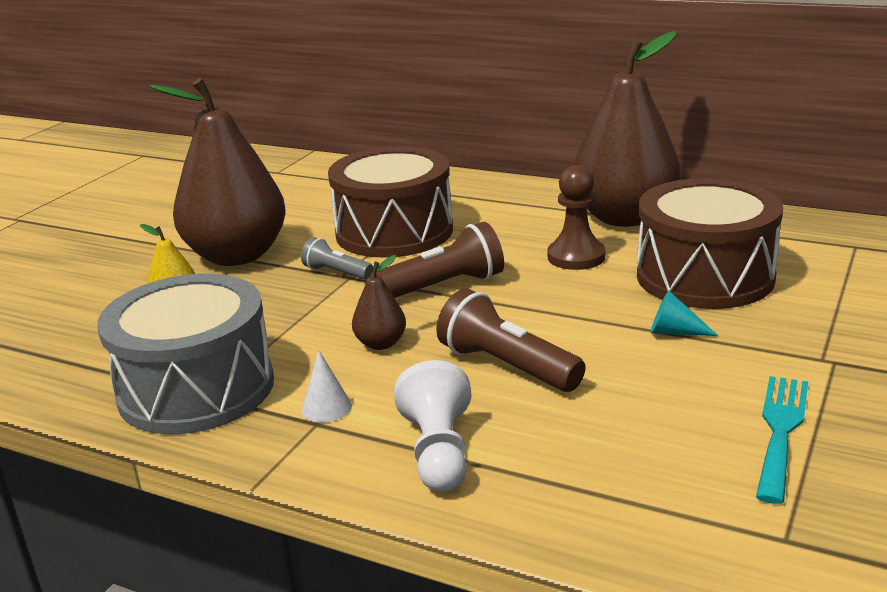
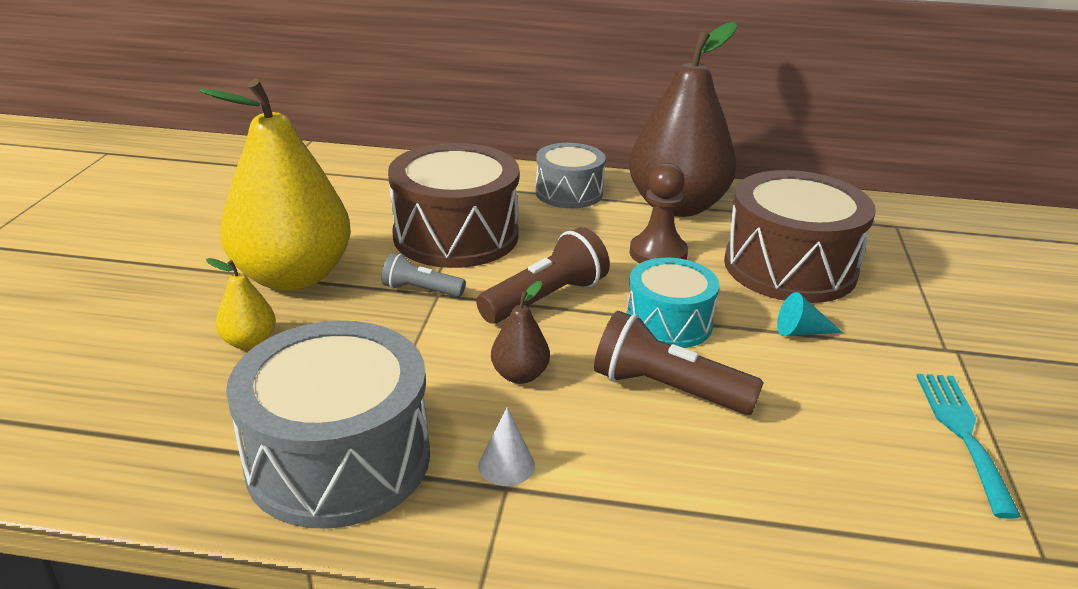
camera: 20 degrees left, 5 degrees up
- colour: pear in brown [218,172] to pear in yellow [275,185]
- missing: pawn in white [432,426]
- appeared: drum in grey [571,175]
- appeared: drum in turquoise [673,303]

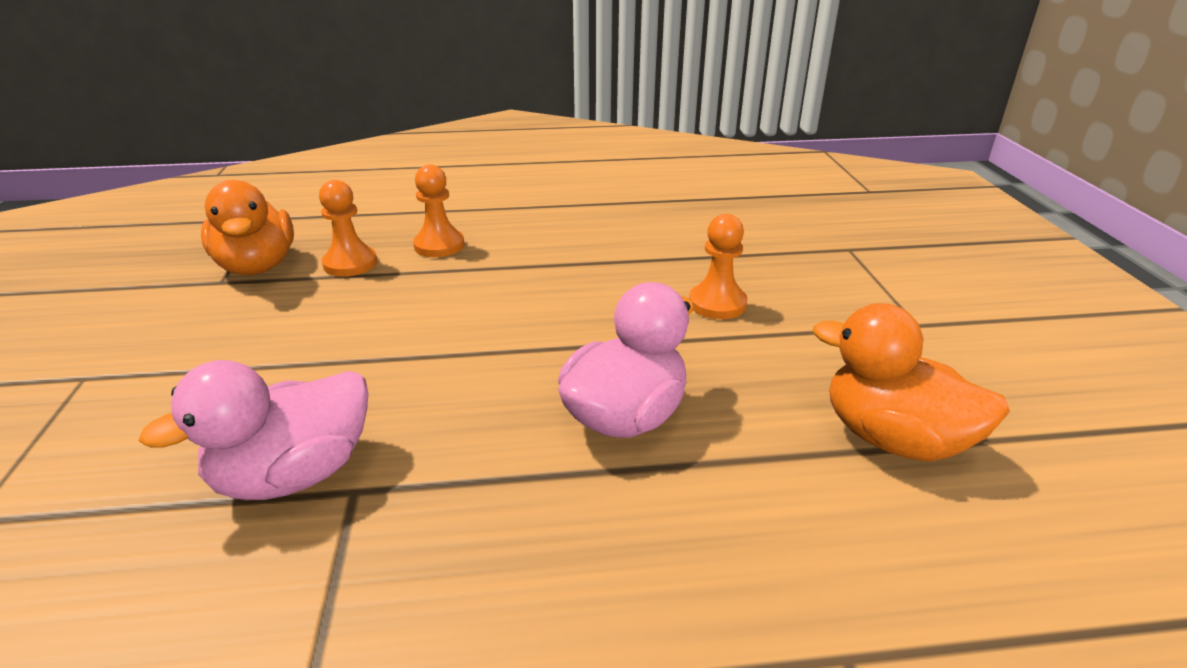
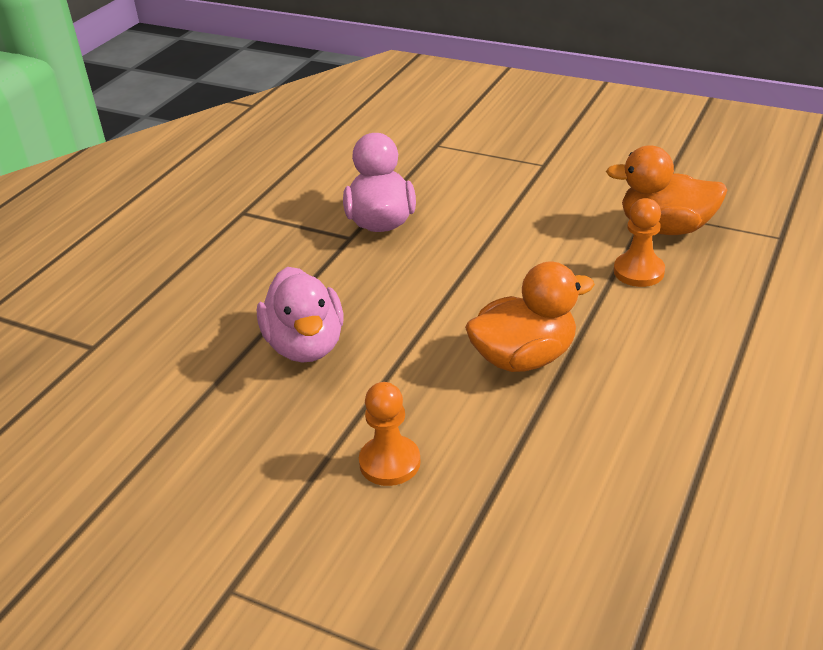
camera: 125 degrees right, 5 degrees up
- missing: pawn in orange [438,211]
- relocated: duck in orange [911,382] to [530,317]

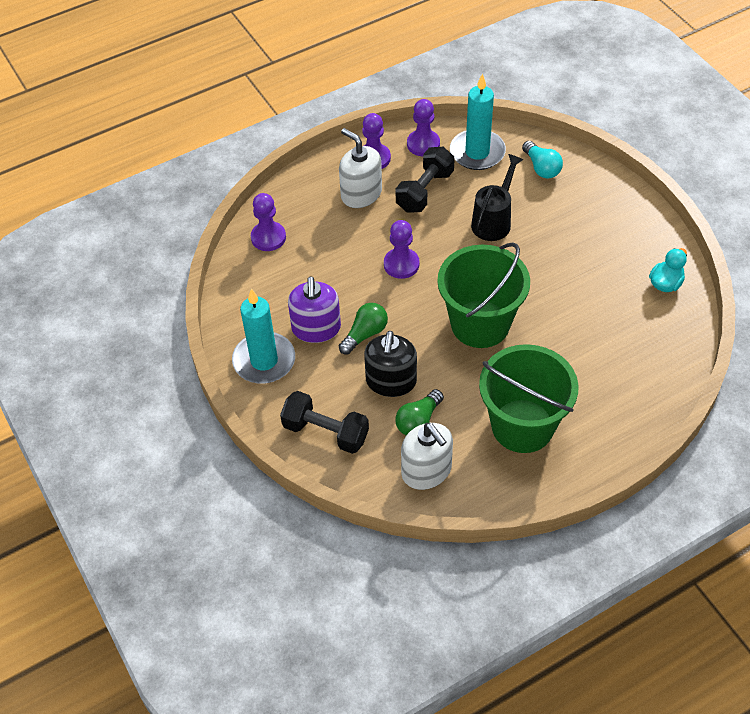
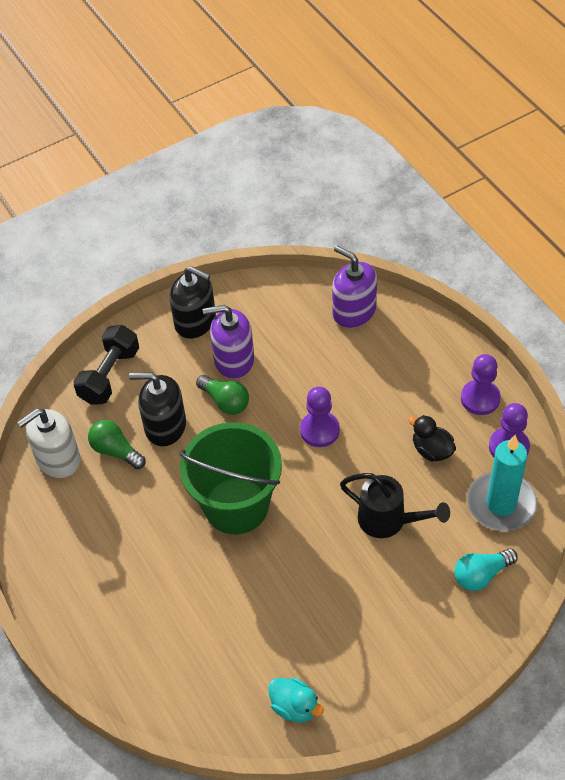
camera: 90 degrees right, 0 degrees up
- exchanged: candle in turquoise [263,336] to soap dispenser in black [192,302]
- exchanged: pawn in purple [268,222] to soap dispenser in purple [354,287]
- missing: soap dispenser in white [360,168]
- exchanged: dumbbell in black [425,179] to duck in black [432,438]
- missing: bucket in green [529,398]

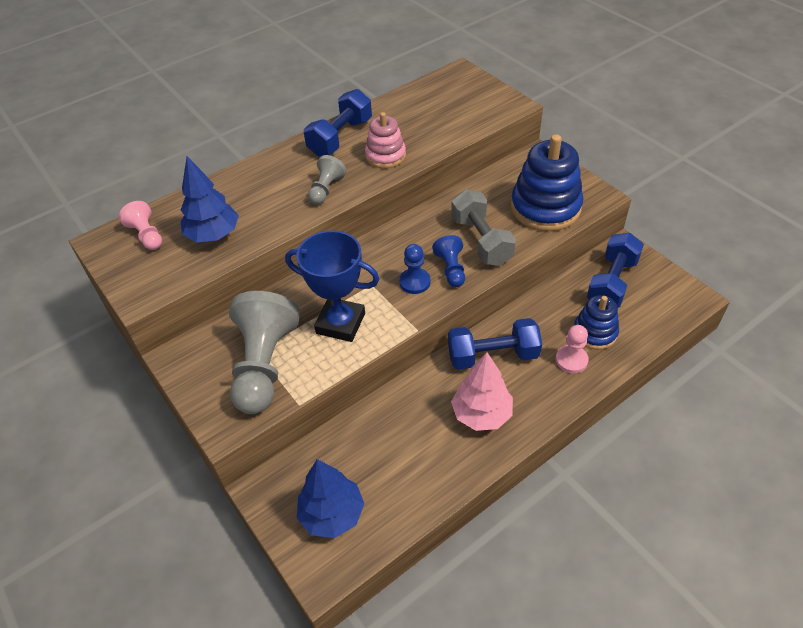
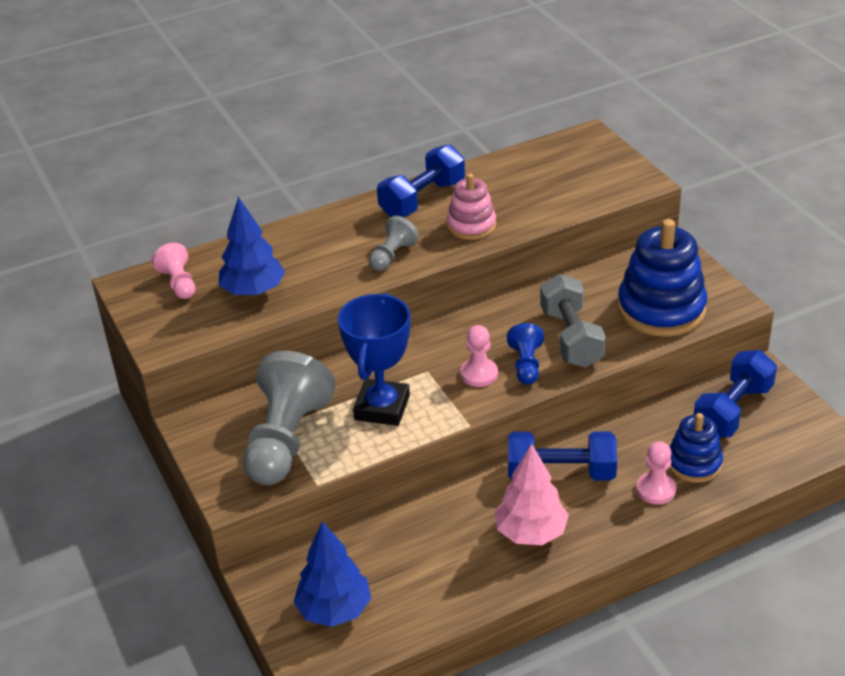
camera: 10 degrees right, 10 degrees down
- spun: trophy in blue [332,286] = [374,359] 75 degrees clockwise
- colour: pawn in blue [415,269] to pawn in pink [479,356]

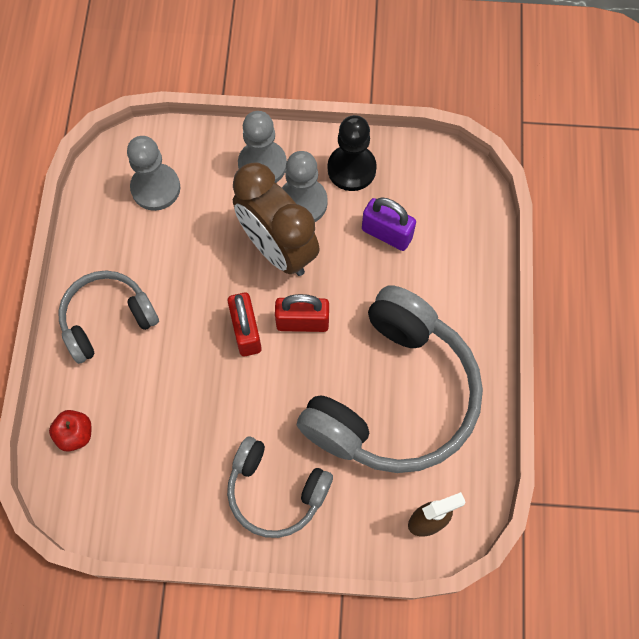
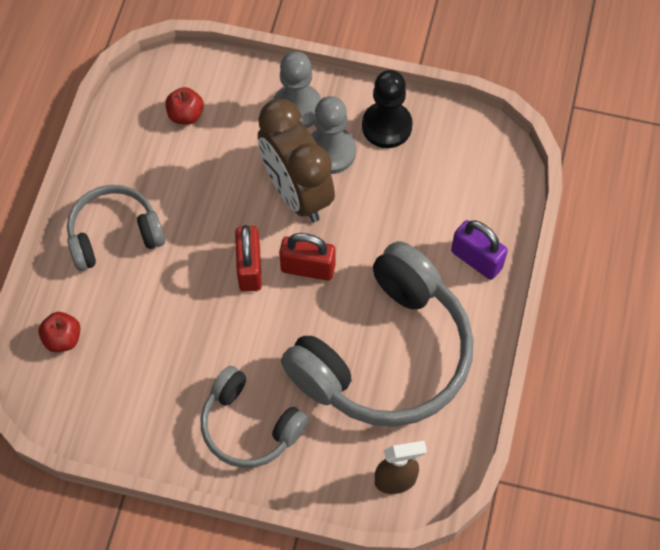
camera: 10 degrees right, 5 degrees down
- exchanged: pawn in grey [154,173] to apple in red [184,106]
- relocated: padlock in purple [389,224] to [479,250]

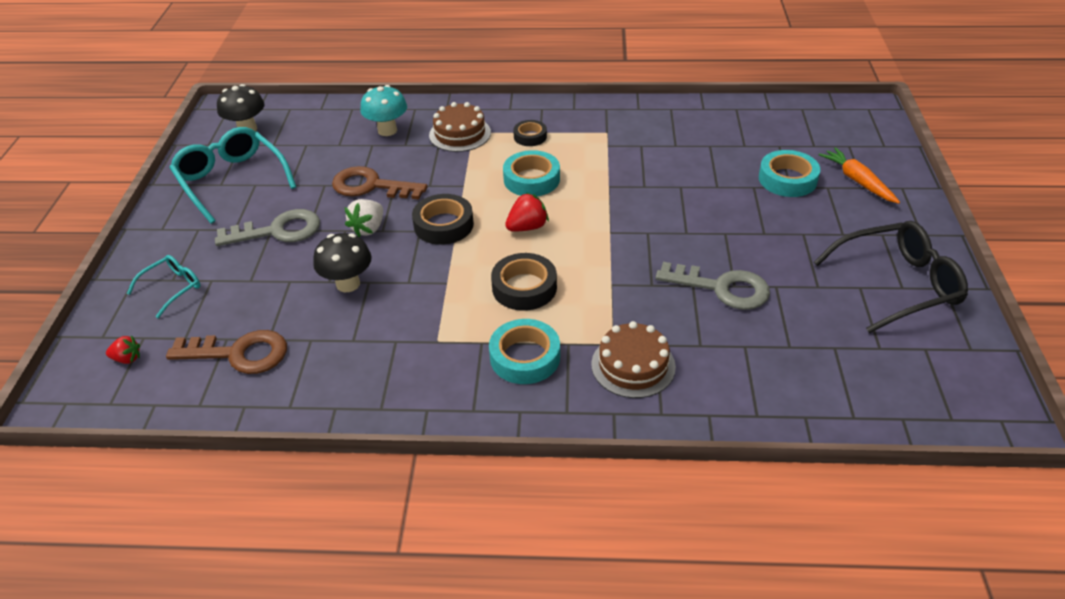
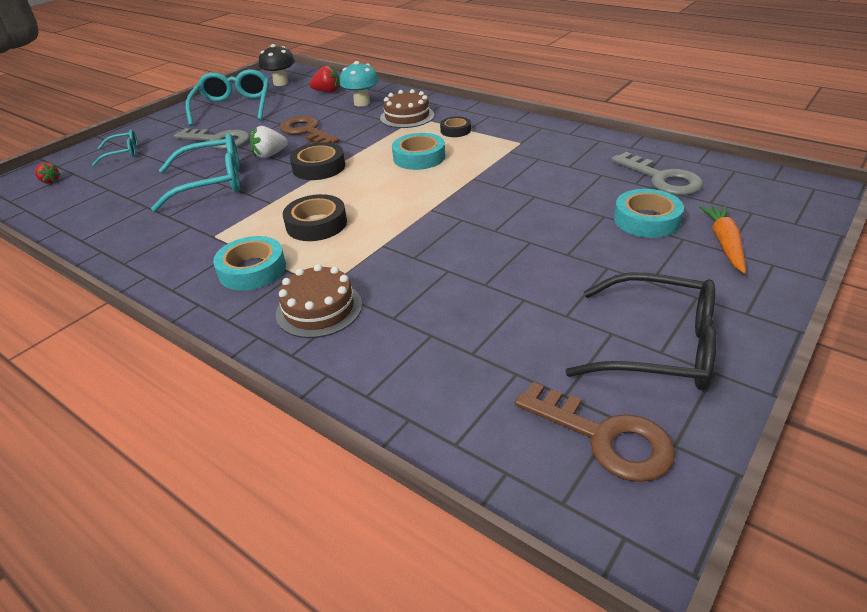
camera: 35 degrees right, 5 degrees down
- relocated: key in brown [226,352] to [595,432]
- exchanged: mushroom in black [342,262] to glasses in turquoise [195,172]
- relocated: strawberry in red [527,212] to [324,79]
- relocated: key in grey [713,286] to [657,173]

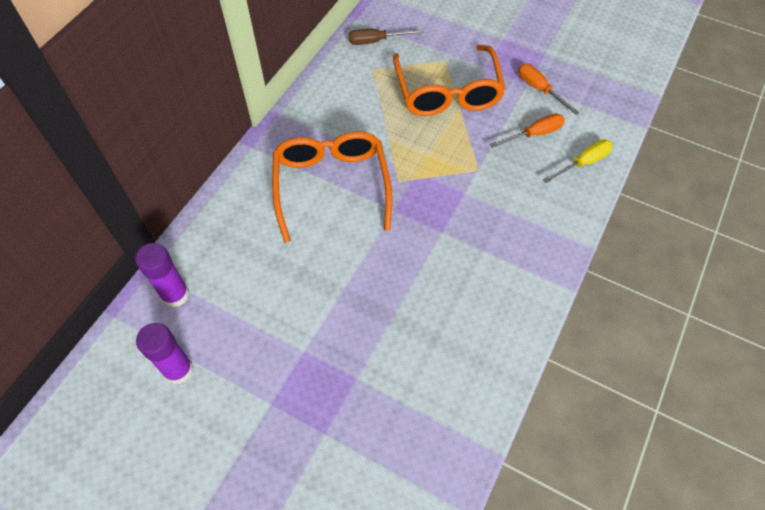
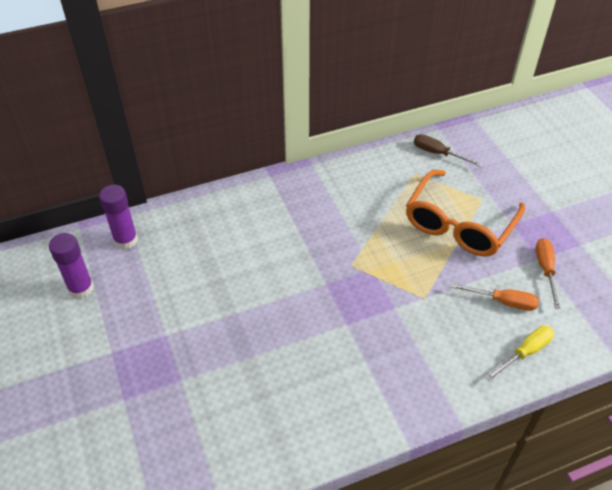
camera: 40 degrees right, 10 degrees down
- missing: glasses in orange [332,187]
- spun: screwdriver in yellow [578,161] = [519,353] 45 degrees counterclockwise

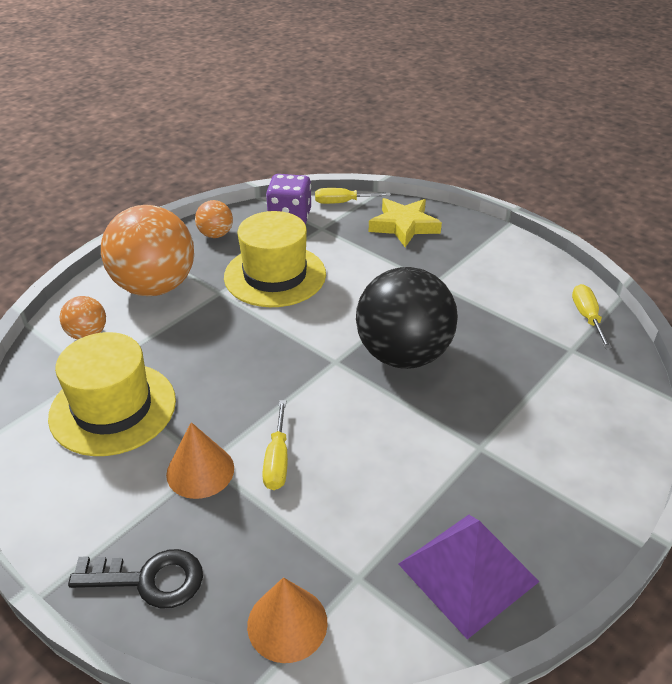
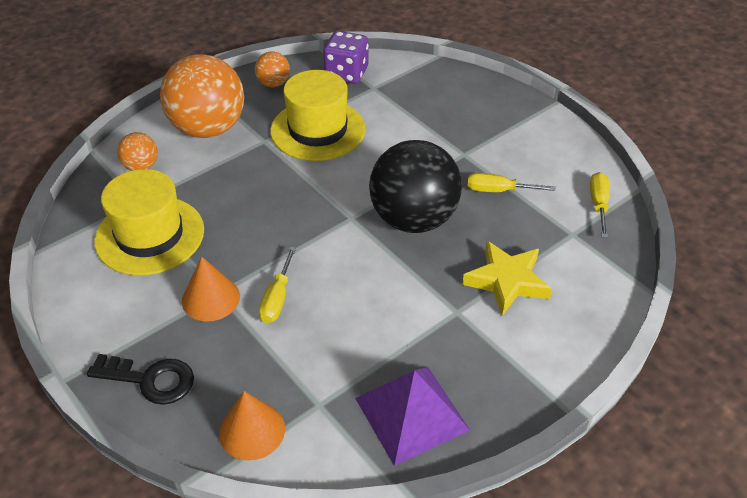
camera: 10 degrees right, 5 degrees up
- relocated: screwdriver in yellow [353,196] to [511,182]
- relocated: star in yellow [405,222] to [507,278]

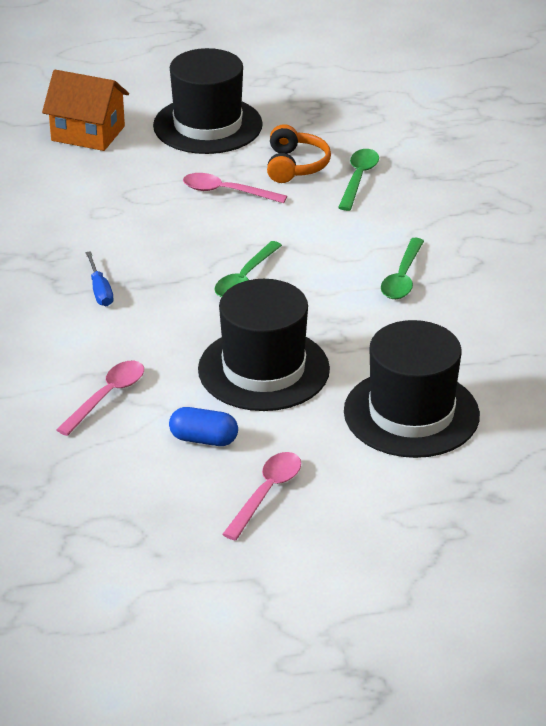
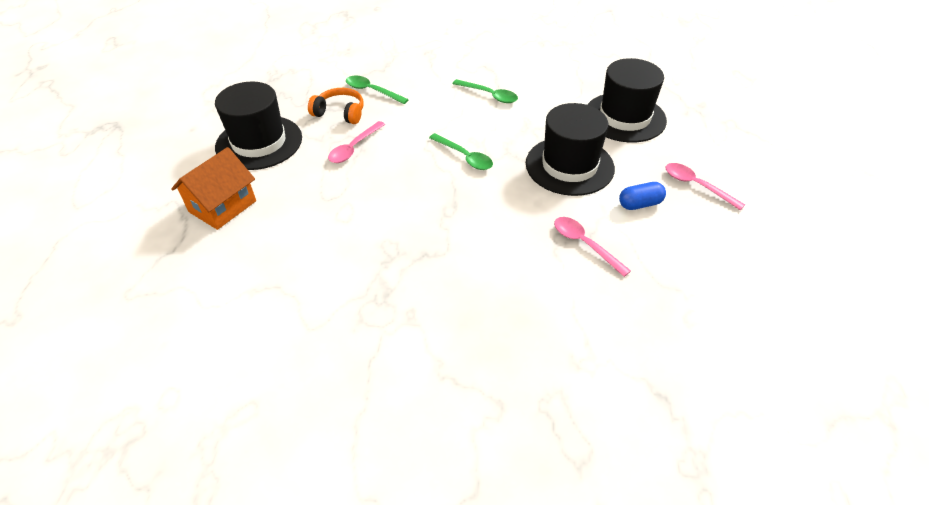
camera: 75 degrees left, 10 degrees up
- missing: screwdriver in blue [99,278]
- spun: capsule in blue [203,426] = [642,196] 45 degrees clockwise

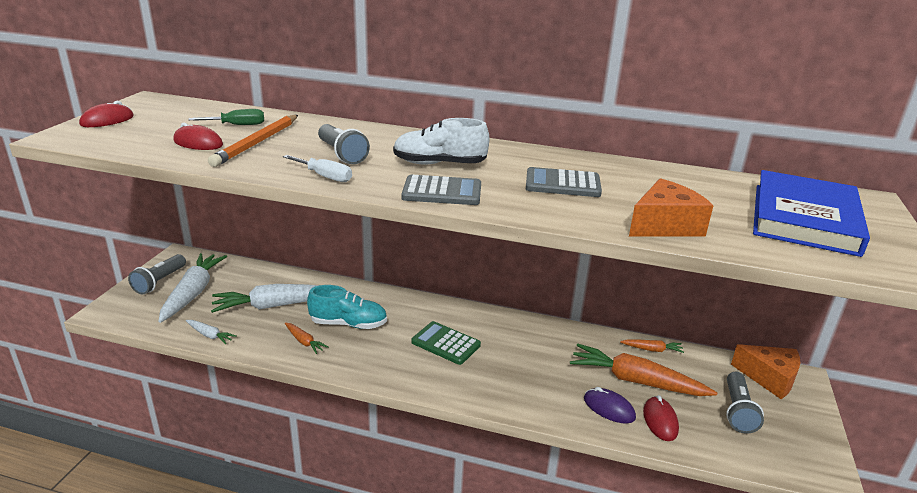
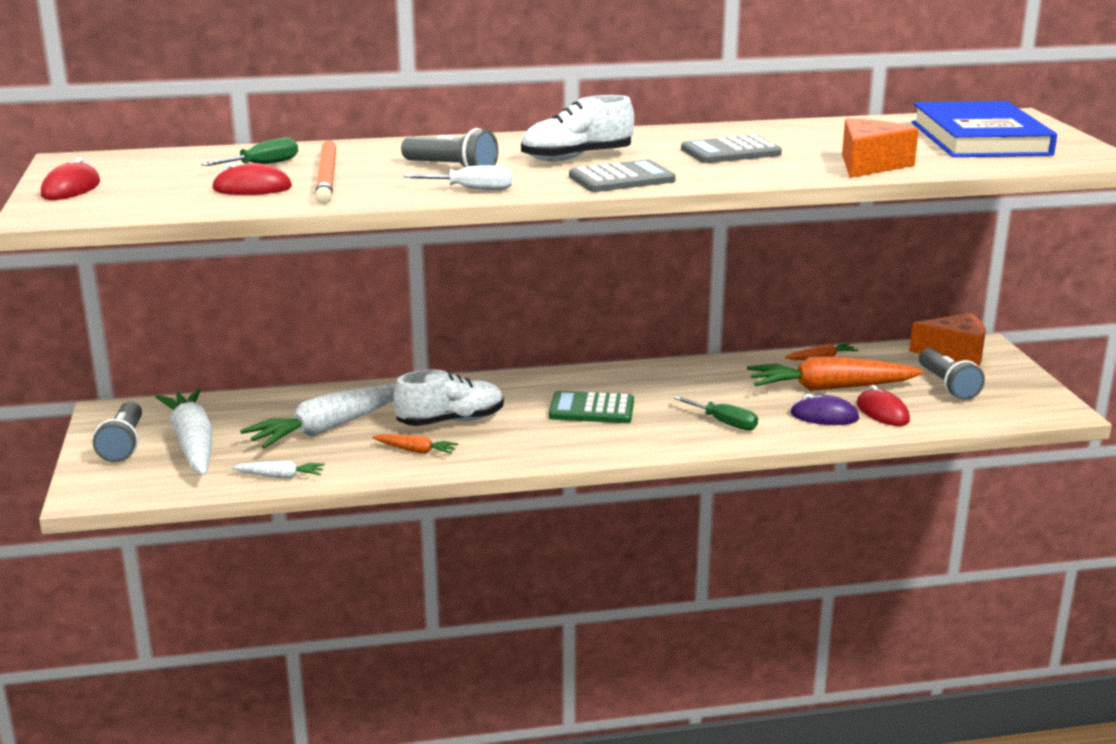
camera: 25 degrees left, 5 degrees down
- colour: shoe in turquoise [347,307] to shoe in white [448,397]
- appeared: screwdriver in green [716,413]

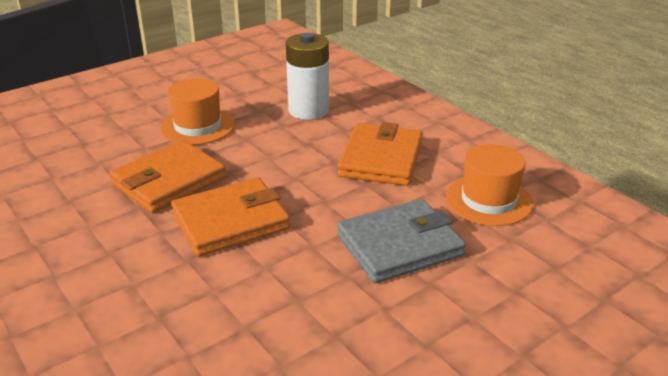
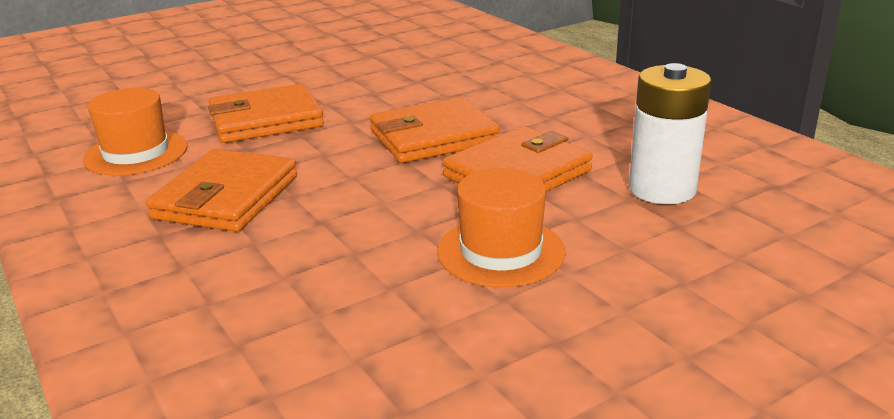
camera: 175 degrees left, 5 degrees down
- relocated: battery in white [307,76] to [670,133]
- colour: wallet in grey [401,241] to wallet in orange [266,113]

